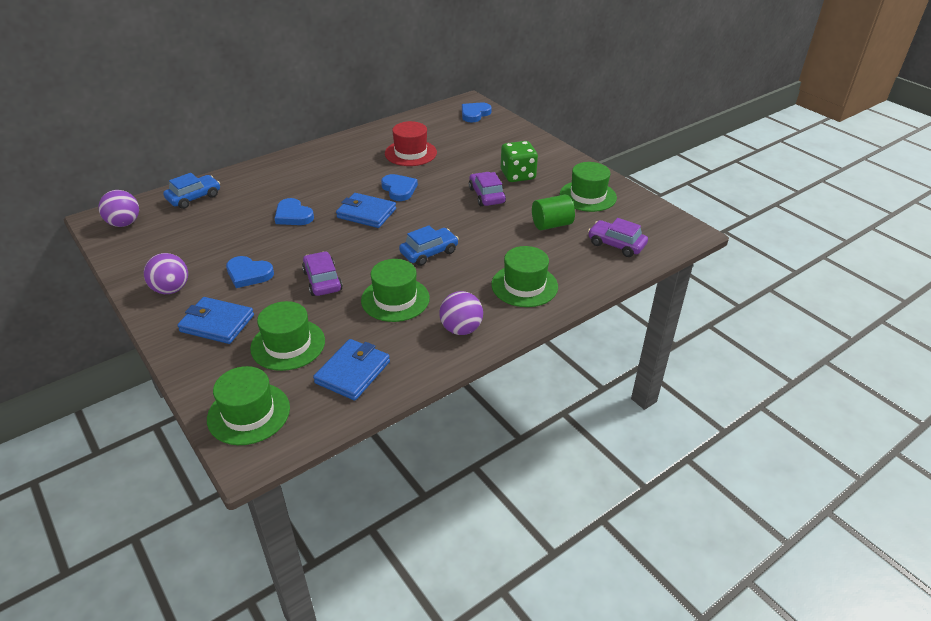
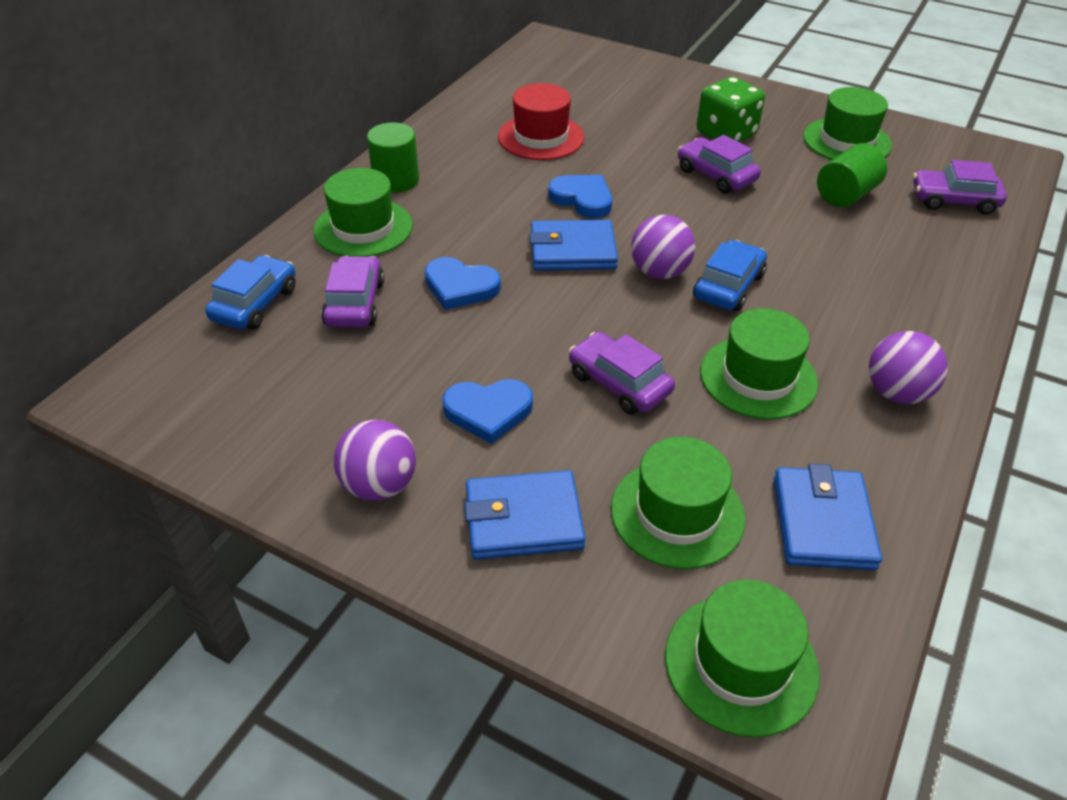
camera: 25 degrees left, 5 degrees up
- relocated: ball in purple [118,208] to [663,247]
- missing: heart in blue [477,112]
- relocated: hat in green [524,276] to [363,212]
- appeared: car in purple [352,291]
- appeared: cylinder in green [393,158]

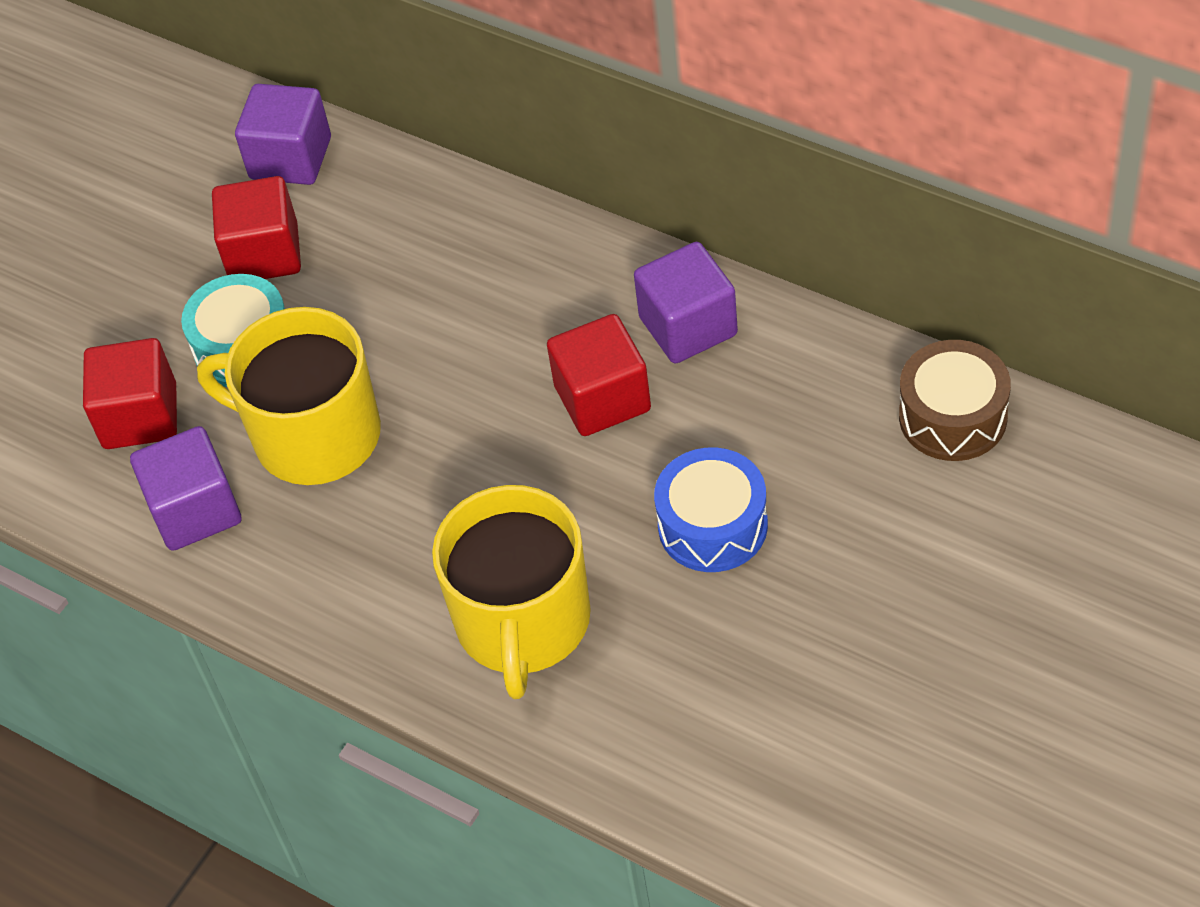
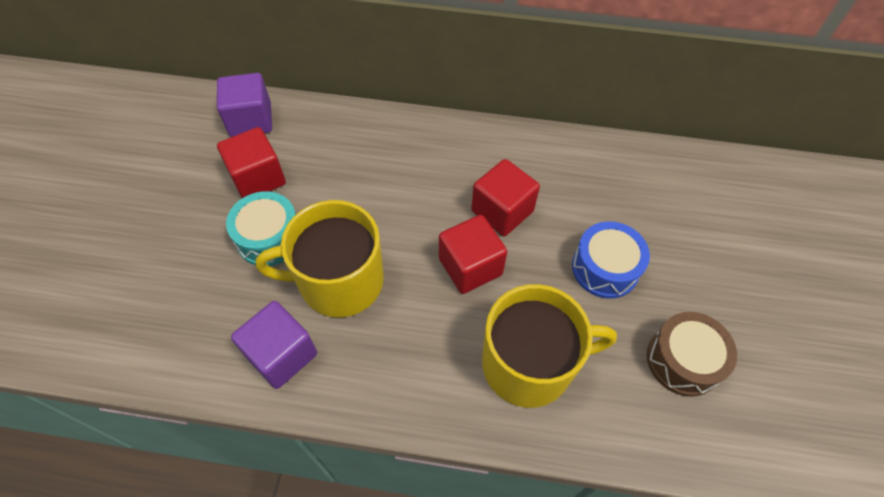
camera: 30 degrees left, 5 degrees up
- relocated: cube in red [130,393] to [473,254]
- spun: mug in yellow [511,592] = [549,346] 75 degrees counterclockwise
- missing: cube in purple [686,303]
- relocated: drum in brown [955,400] to [692,354]

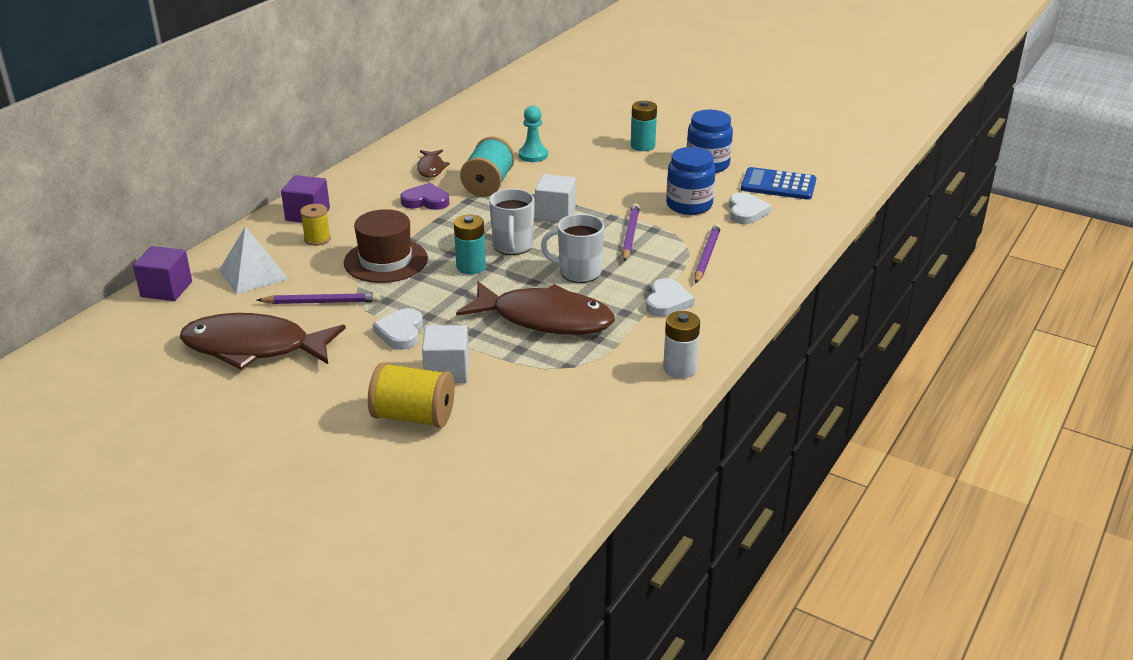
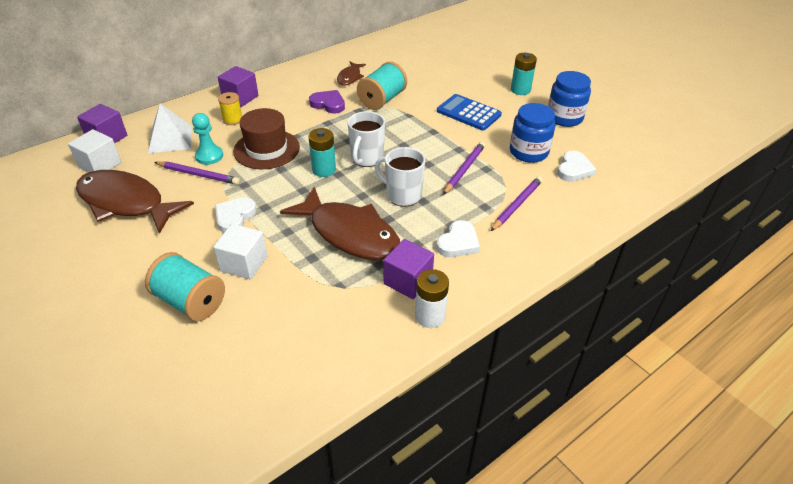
camera: 20 degrees right, 10 degrees up
- colour: spool in yellow [411,395] to spool in turquoise [185,286]
- relocated: pawn in turquoise [533,134] to [207,139]
- relocated: cube in white [555,198] to [94,150]
- relocated: calculator in blue [778,183] to [469,112]
- appeared: cube in purple [408,269]

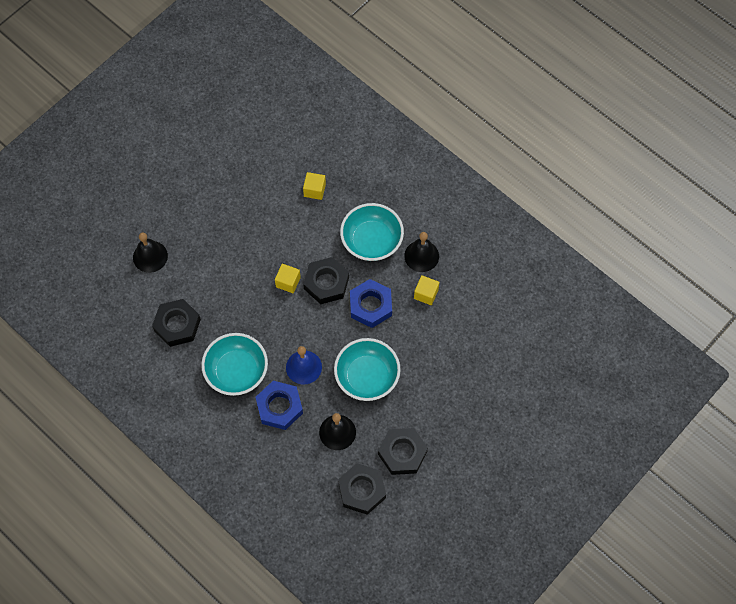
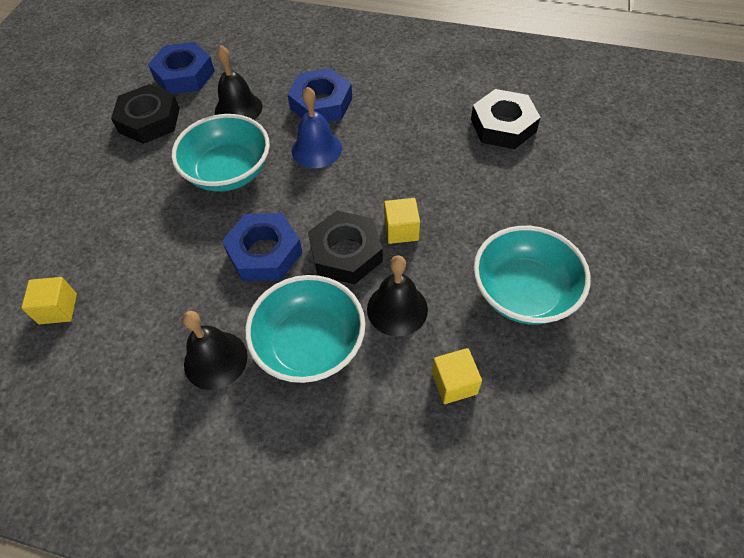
camera: 155 degrees right, 10 degrees down
- relocated: bell in black [150,252] to [397,296]
- relocated: bowl in turquoise [234,364] to [532,275]
- colour: nut in black [362,489] to nut in blue [181,68]
- relocated: cube in yellow [426,290] to [49,300]

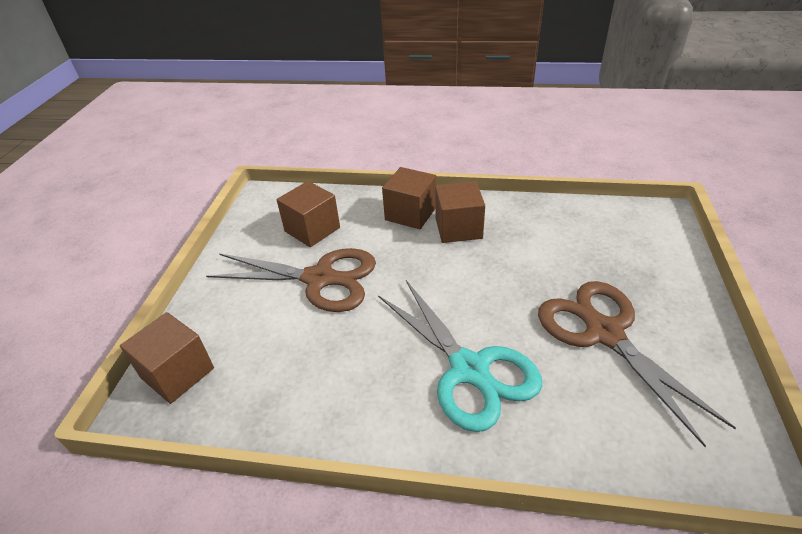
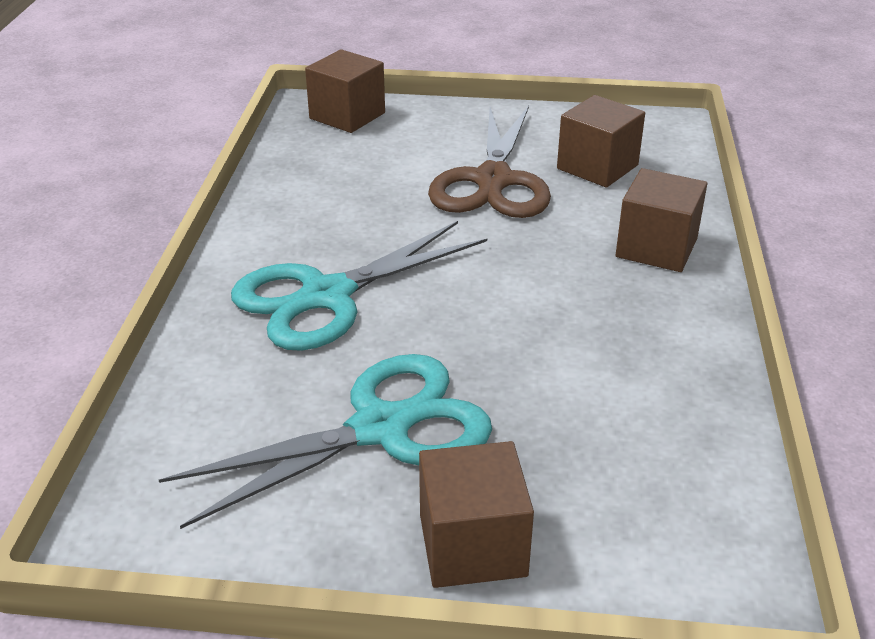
camera: 85 degrees right, 5 degrees down
- relocated: cube in brown [460,212] to [476,514]
- colour: scissors in brown [637,364] to scissors in turquoise [325,441]

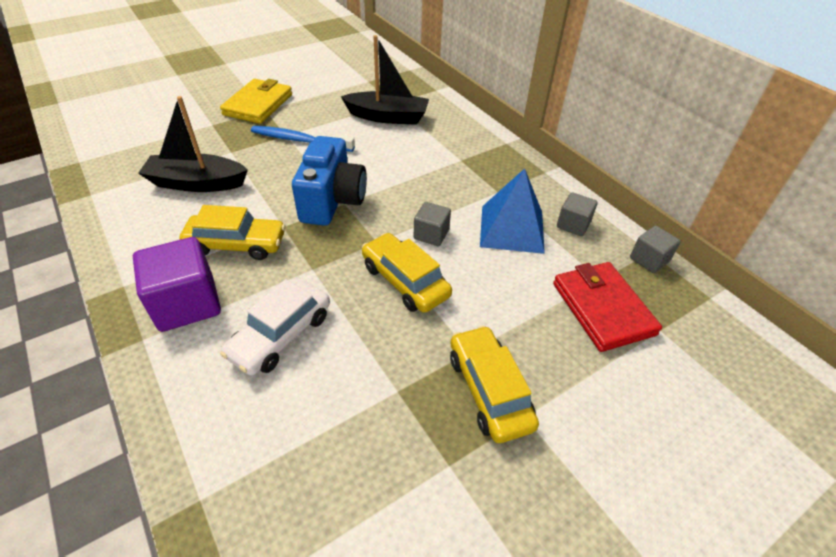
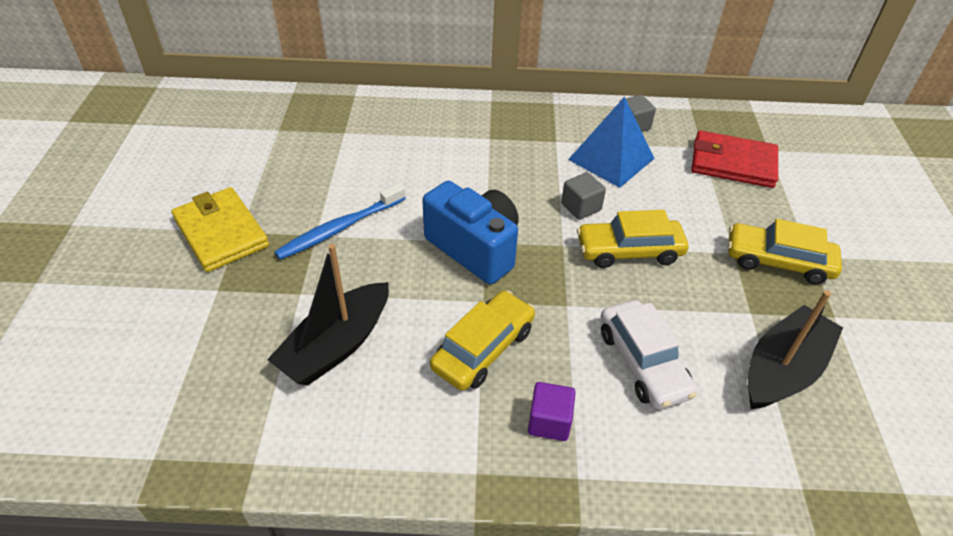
camera: 55 degrees left, 0 degrees up
- size: cube in purple [177,284] = [552,411] x0.55
- relocated: boat in black [385,80] to [795,350]
- missing: cube in grey [655,249]

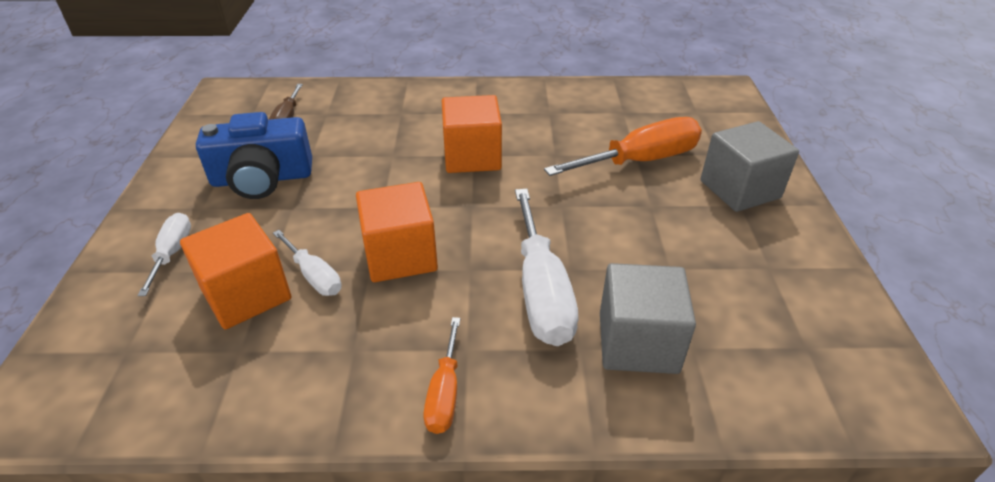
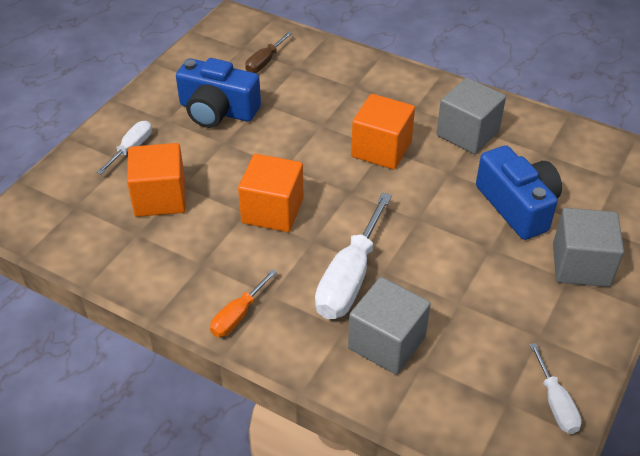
camera: 30 degrees right, 5 degrees up
- relocated: screwdriver in white [307,263] to [556,388]
- exchanged: screwdriver in orange [623,146] to camera in blue [519,192]
- appeared: cube in grey [471,116]

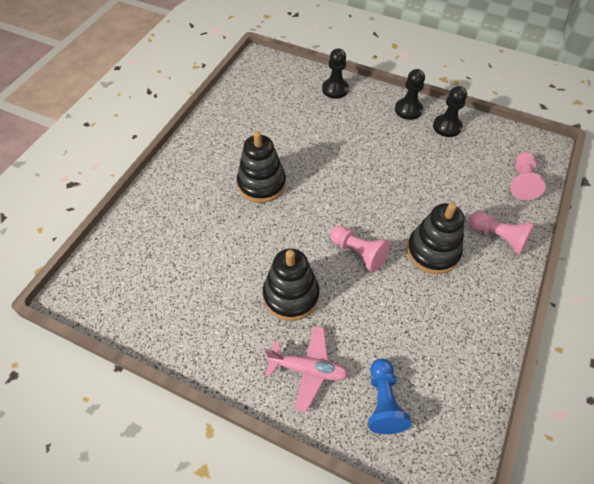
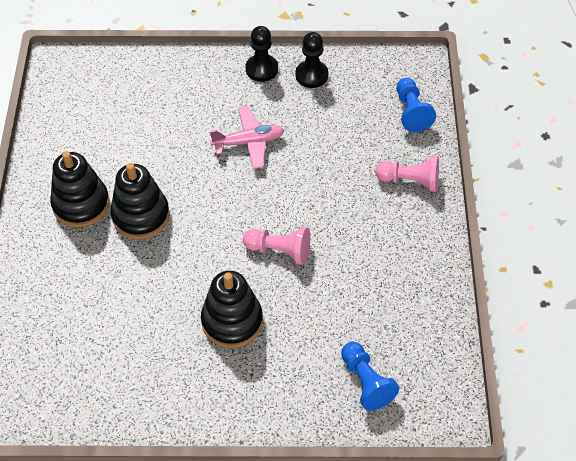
camera: 25 degrees left, 0 degrees up
- relocated: plane in pink [307,369] to [247,137]
- missing: pawn in black [335,73]
- relocated: stacking toy in black [436,238] to [79,189]
- colour: pawn in pink [528,175] to pawn in blue [416,105]

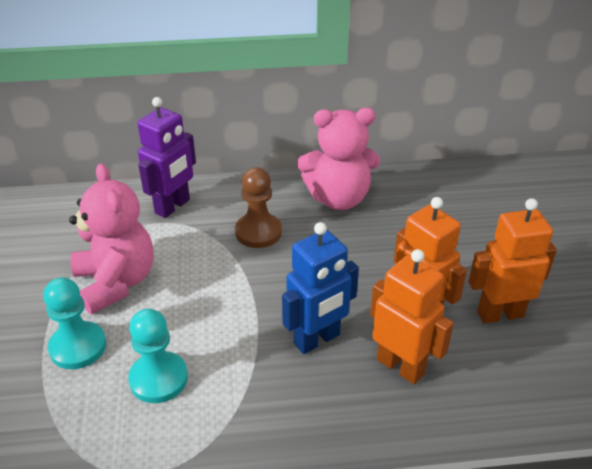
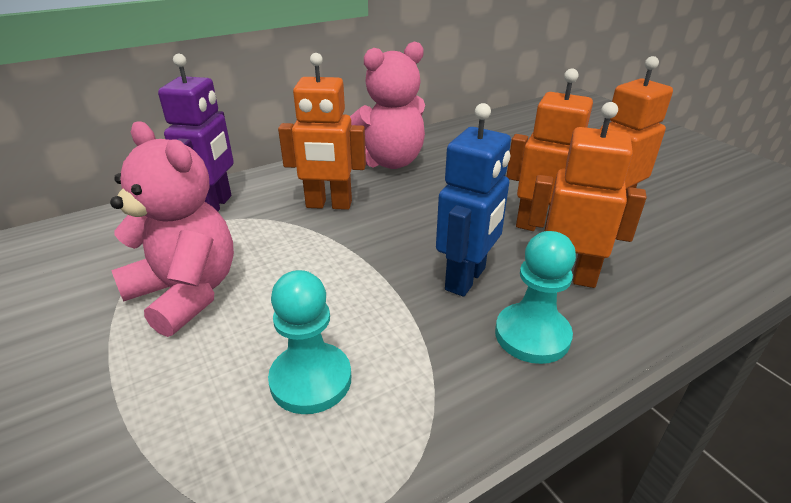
camera: 25 degrees left, 5 degrees down
- relocated: pawn in turquoise [74,323] to [535,297]
- exchanged: pawn in brown [258,207] to robot in orange [322,131]

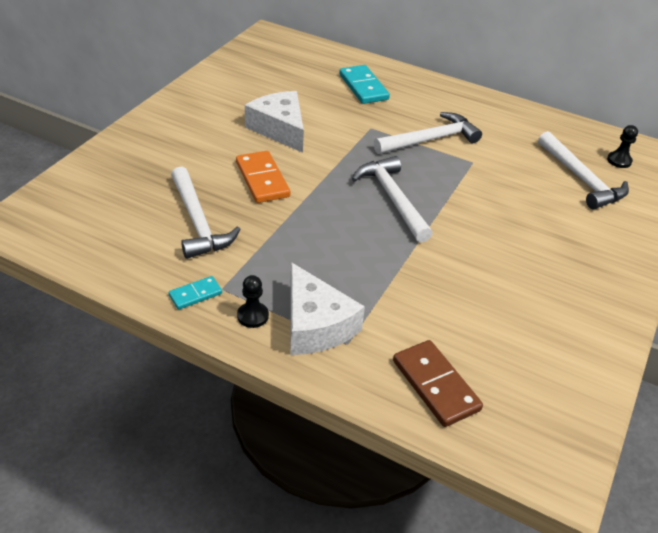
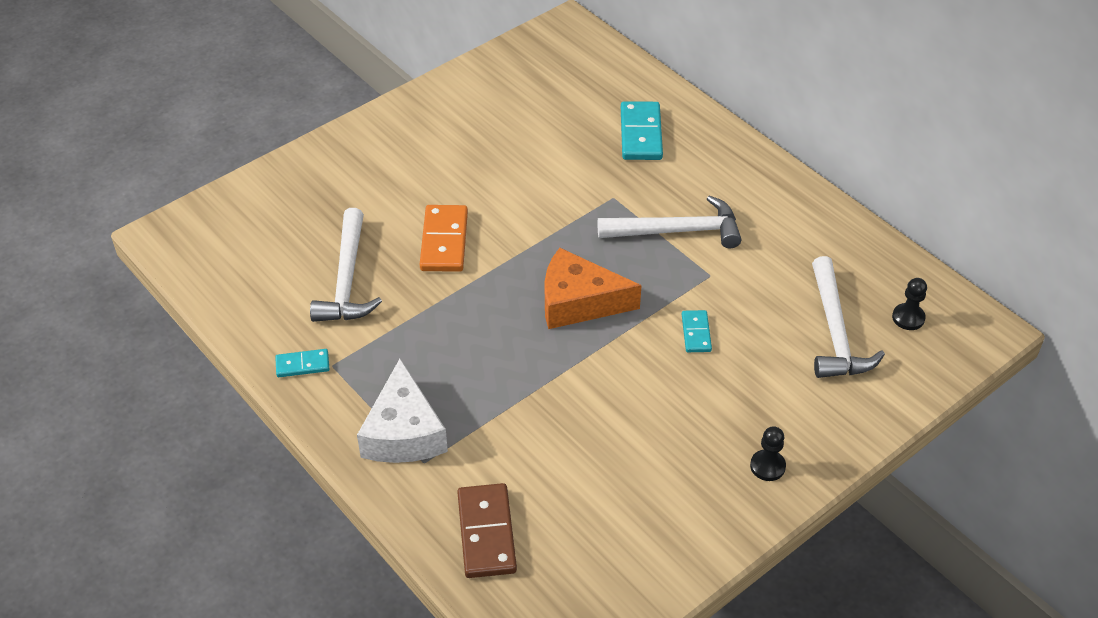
camera: 25 degrees right, 5 degrees up
- relocated: pawn in black [253,301] to [768,453]
- missing: cheese in white [274,122]
- exchanged: hammer in white [392,199] to cheese in orange [593,288]
- appeared: domino in turquoise [697,331]

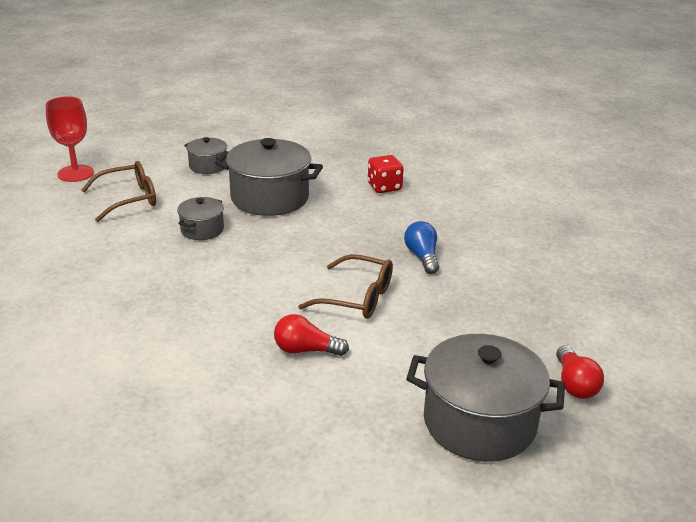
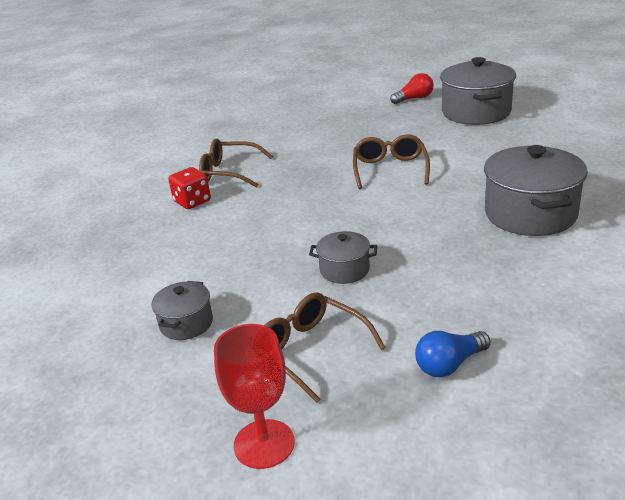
camera: 105 degrees left, 0 degrees up
- relocated: pot in grey [269,177] to [536,190]
- missing: light bulb in red [311,335]
- relocated: light bulb in blue [421,247] to [453,354]
- appeared: glasses in brown [236,163]

